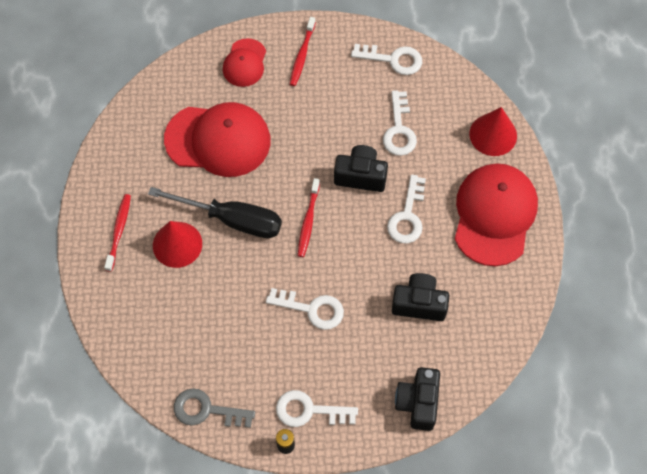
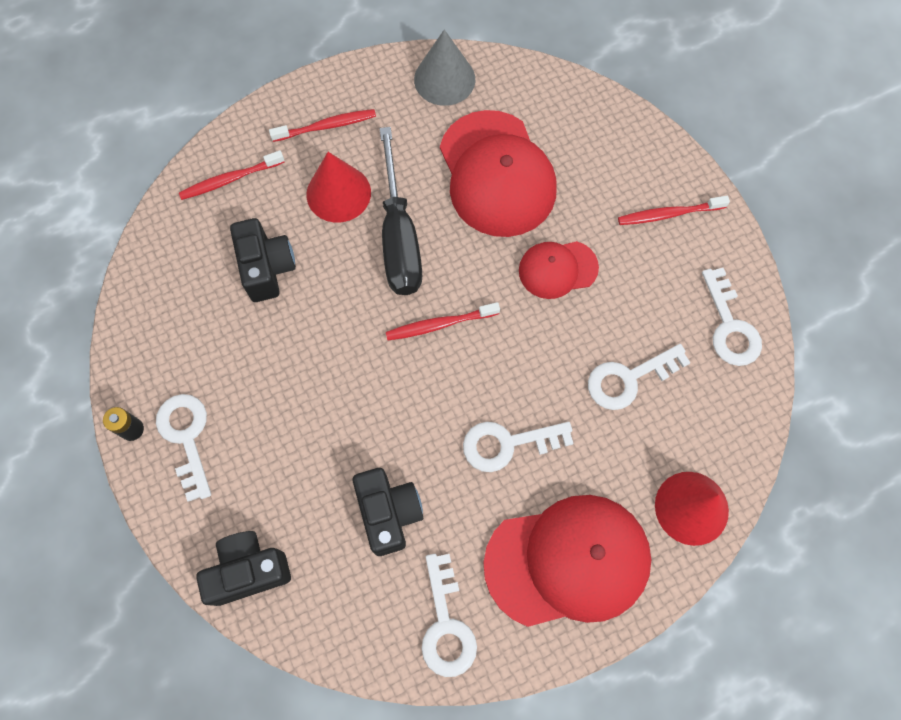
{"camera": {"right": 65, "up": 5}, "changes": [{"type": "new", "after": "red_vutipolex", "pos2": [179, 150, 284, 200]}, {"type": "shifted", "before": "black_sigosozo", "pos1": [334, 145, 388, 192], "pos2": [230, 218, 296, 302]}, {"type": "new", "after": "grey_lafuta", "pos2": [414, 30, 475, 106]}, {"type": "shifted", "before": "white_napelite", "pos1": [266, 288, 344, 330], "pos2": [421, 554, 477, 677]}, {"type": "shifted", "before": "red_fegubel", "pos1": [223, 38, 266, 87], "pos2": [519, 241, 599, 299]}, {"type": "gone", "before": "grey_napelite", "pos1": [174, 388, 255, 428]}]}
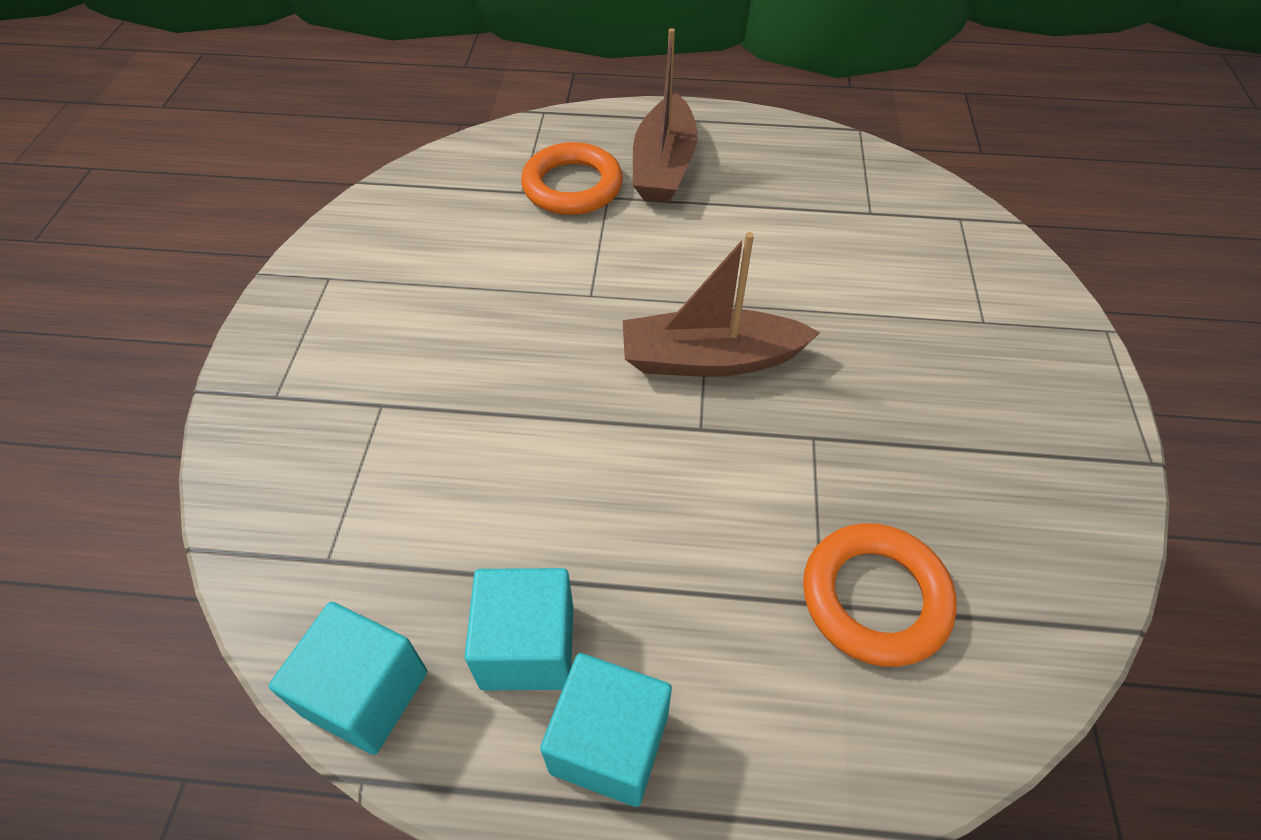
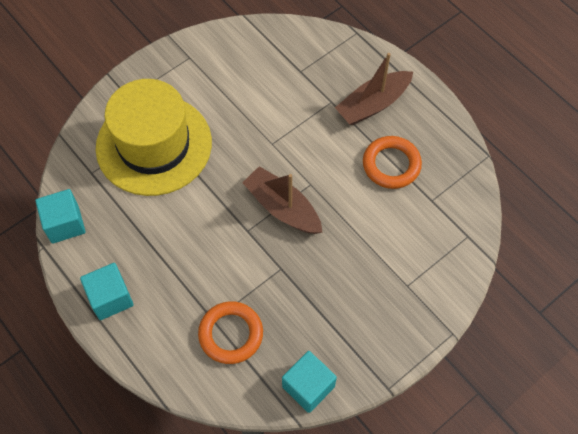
{"camera": {"right": 45, "up": 10}, "changes": [{"type": "new", "after": "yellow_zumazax", "pos2": [96, 79, 212, 196]}, {"type": "shifted", "before": "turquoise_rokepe", "pos1": [465, 568, 573, 690], "pos2": [282, 351, 337, 413]}, {"type": "shifted", "before": "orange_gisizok", "pos1": [521, 142, 623, 215], "pos2": [363, 136, 422, 189]}]}
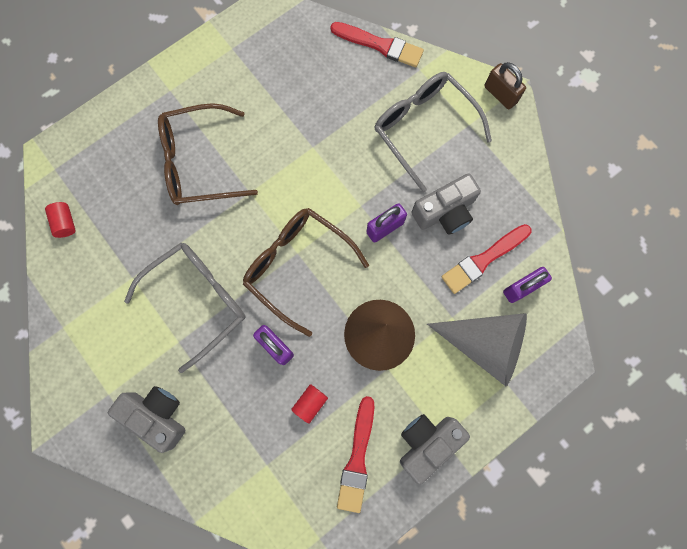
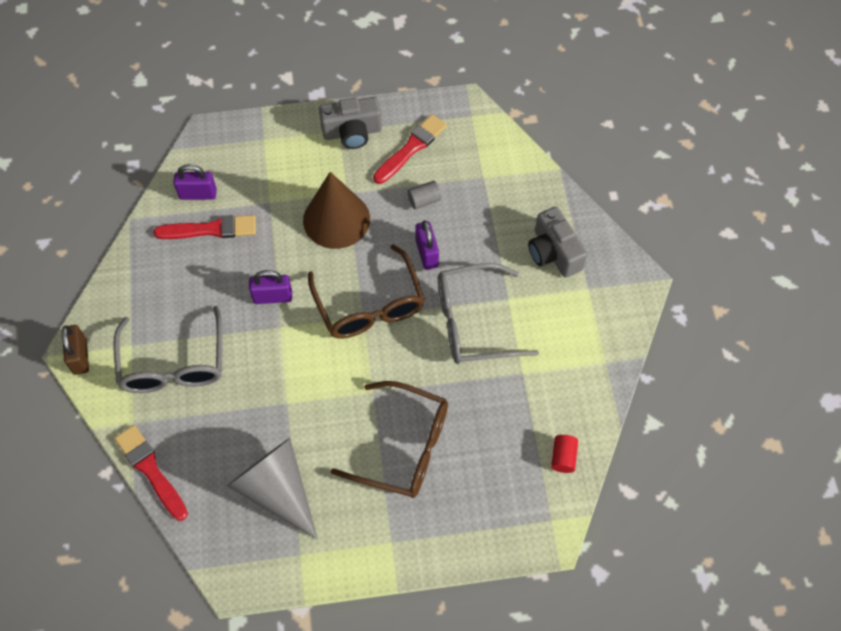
{"camera": {"right": -150, "up": -15}, "changes": [{"type": "shifted", "before": "grey_lafuta", "pos1": [427, 313, 527, 386], "pos2": [227, 438, 318, 540]}, {"type": "repainted", "before": "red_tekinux", "after": "grey_tekinux", "pos1": [291, 384, 328, 423], "pos2": [408, 181, 441, 209]}, {"type": "gone", "before": "grey_sigosozo", "pos1": [411, 173, 481, 235]}]}
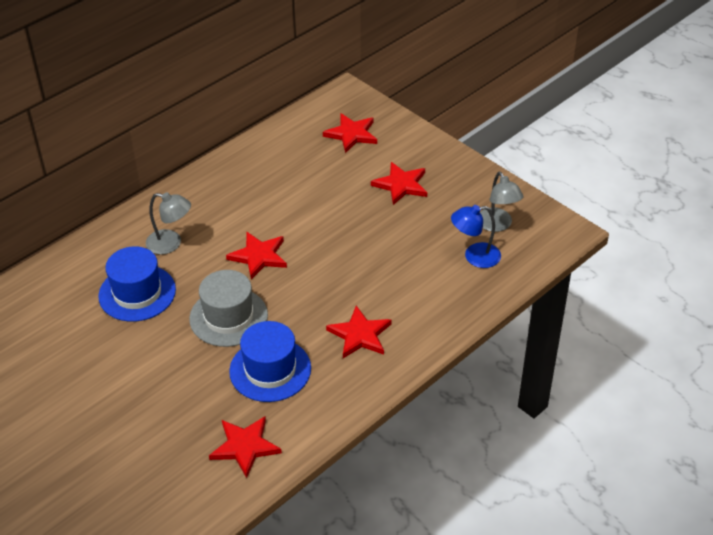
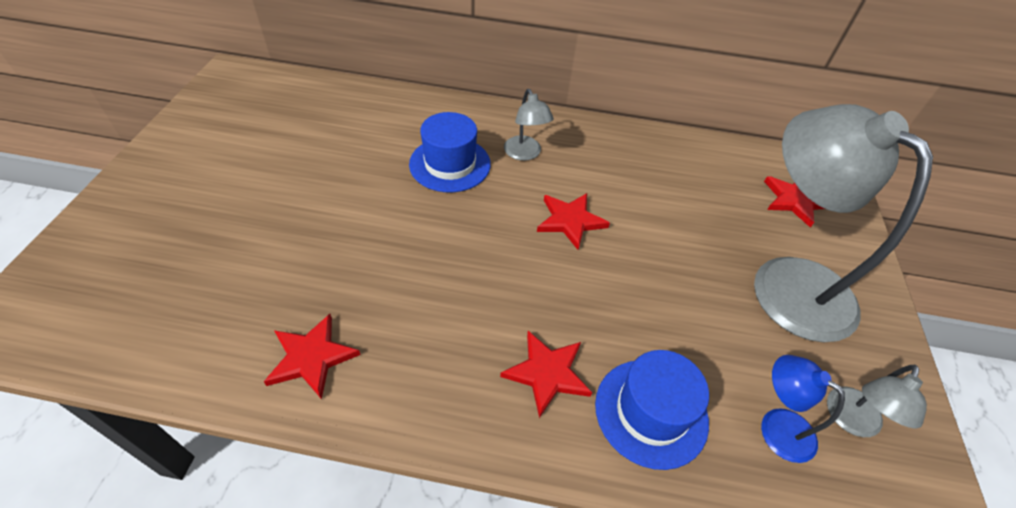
{"camera": {"right": 50, "up": 5}, "changes": [{"type": "shifted", "before": "blue_zumazax", "pos1": [229, 321, 311, 402], "pos2": [595, 350, 709, 470]}, {"type": "swapped", "before": "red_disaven", "after": "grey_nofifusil", "pos1": [371, 162, 427, 205], "pos2": [754, 104, 933, 342]}, {"type": "gone", "before": "grey_zumazax", "pos1": [189, 270, 268, 347]}]}
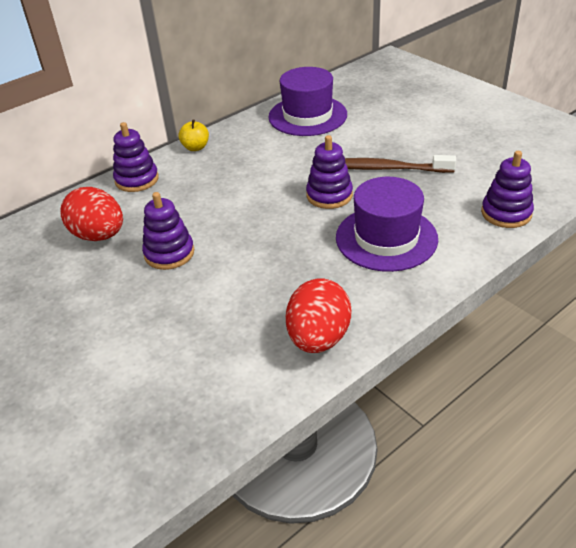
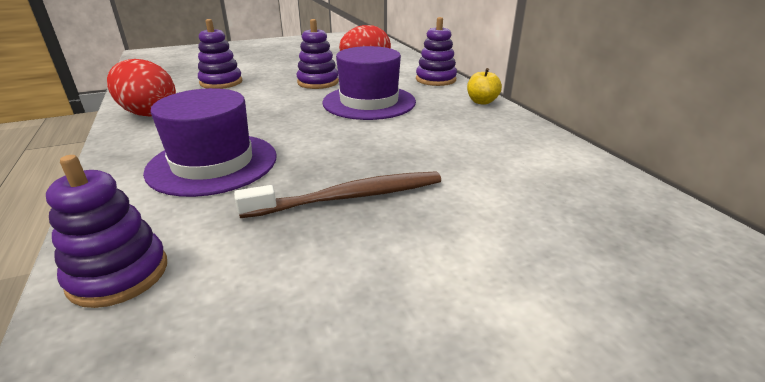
{"camera": {"right": 105, "up": -10}, "changes": [{"type": "shifted", "before": "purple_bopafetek", "pos1": [306, 135, 353, 209], "pos2": [198, 19, 242, 89]}, {"type": "rotated", "before": "brown_vutipolex", "pos1": [345, 155, 456, 173], "pos2": [234, 171, 441, 218], "turn": 45}, {"type": "shifted", "before": "purple_zumazax", "pos1": [268, 67, 347, 136], "pos2": [322, 46, 416, 120]}]}
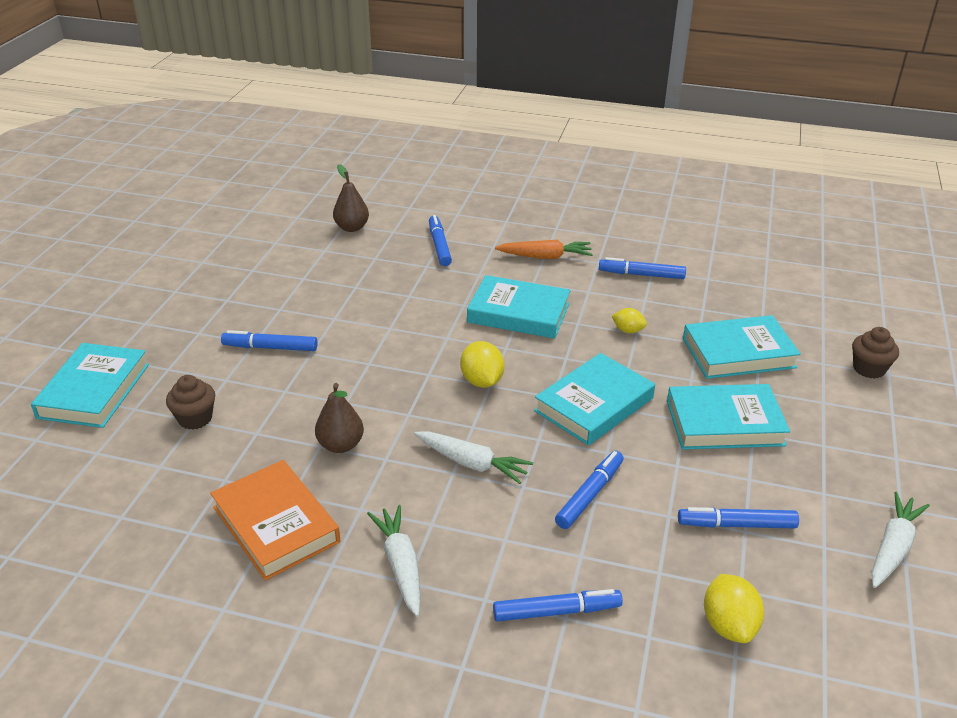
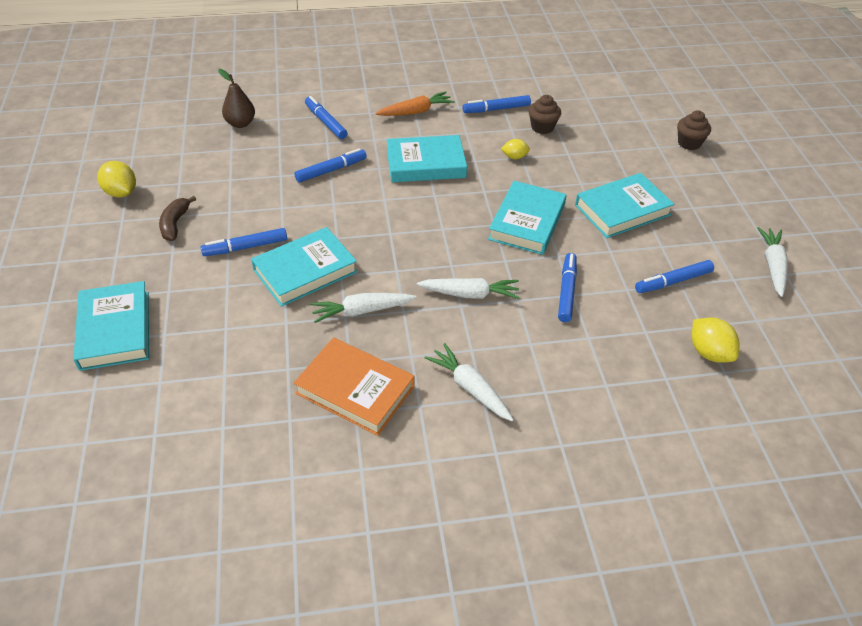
{"camera": {"right": -25, "up": 10}, "changes": [{"type": "shifted", "before": "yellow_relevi", "pos1": [460, 341, 504, 388], "pos2": [97, 161, 136, 198]}, {"type": "new", "after": "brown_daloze", "pos2": [159, 196, 196, 241]}, {"type": "shifted", "before": "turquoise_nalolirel", "pos1": [683, 315, 801, 379], "pos2": [251, 227, 357, 307]}, {"type": "shifted", "before": "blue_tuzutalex", "pos1": [493, 589, 623, 622], "pos2": [294, 148, 367, 182]}, {"type": "swapped", "before": "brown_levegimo", "after": "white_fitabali", "pos1": [315, 383, 364, 453], "pos2": [310, 293, 416, 323]}, {"type": "shifted", "before": "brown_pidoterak", "pos1": [166, 375, 215, 430], "pos2": [529, 95, 561, 134]}]}
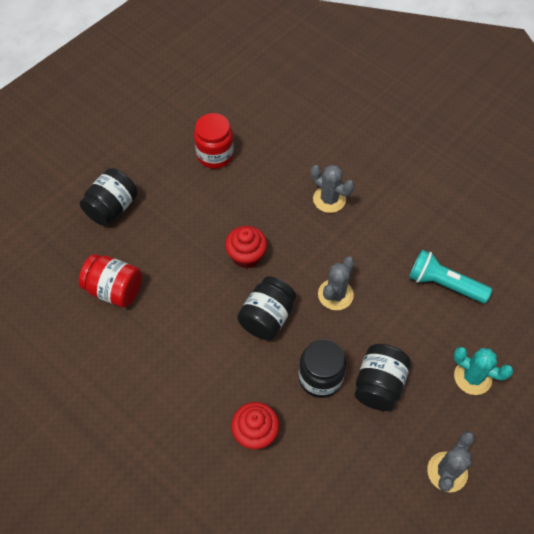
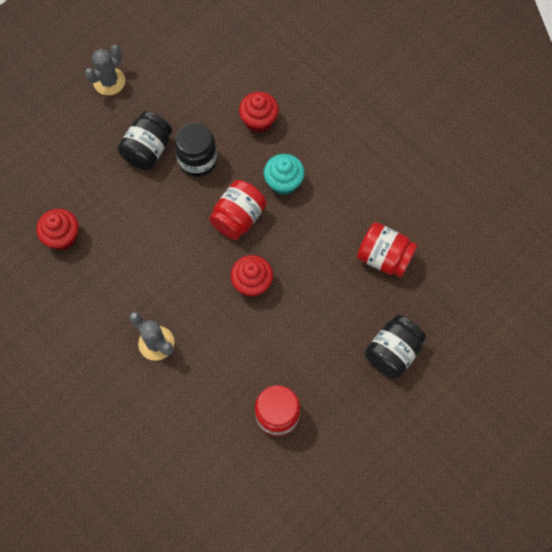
{"camera": {"right": -175, "up": 10}, "changes": [{"type": "swapped", "before": "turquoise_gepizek", "after": "red_pidoterak", "pos1": [409, 250, 492, 303], "pos2": [37, 209, 79, 250]}, {"type": "repainted", "before": "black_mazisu", "after": "red_mazisu", "pos1": [237, 276, 296, 340], "pos2": [209, 180, 267, 240]}, {"type": "new", "after": "turquoise_pidoterak", "pos2": [264, 154, 305, 195]}, {"type": "gone", "before": "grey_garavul", "pos1": [318, 257, 354, 310]}, {"type": "gone", "before": "turquoise_garavul", "pos1": [454, 347, 513, 395]}]}
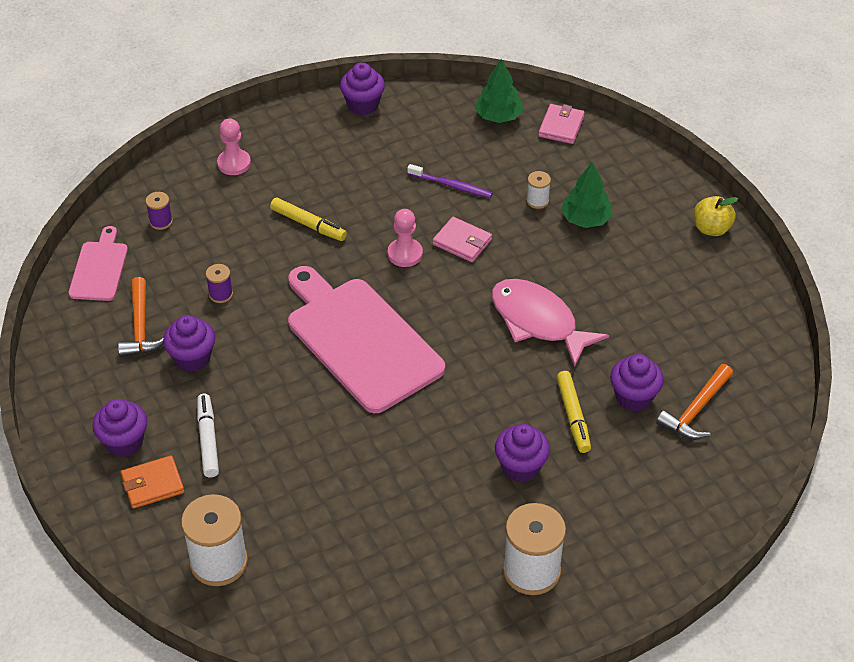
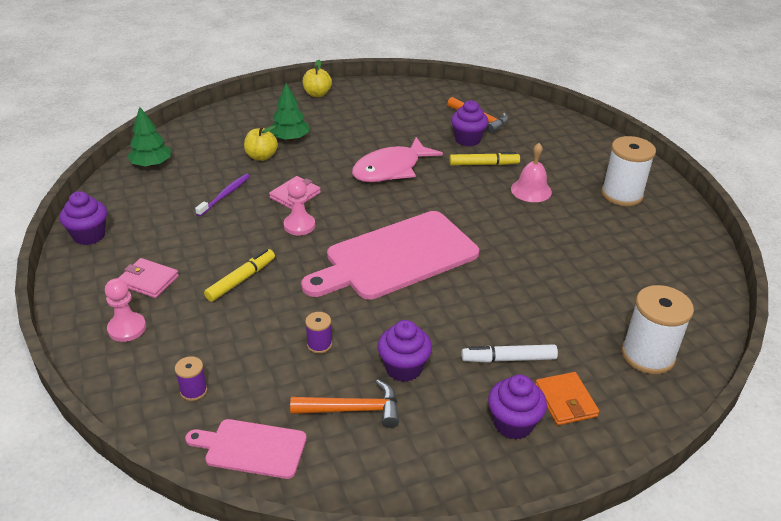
{"camera": {"right": -85, "up": -10}, "changes": [{"type": "shifted", "before": "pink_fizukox", "pos1": [538, 104, 585, 144], "pos2": [119, 258, 179, 298]}, {"type": "swapped", "before": "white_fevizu", "after": "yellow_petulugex", "pos1": [526, 171, 551, 209], "pos2": [244, 126, 278, 161]}, {"type": "swapped", "before": "purple_pidoterak", "after": "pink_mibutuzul", "pos1": [495, 424, 550, 482], "pos2": [511, 143, 552, 202]}]}
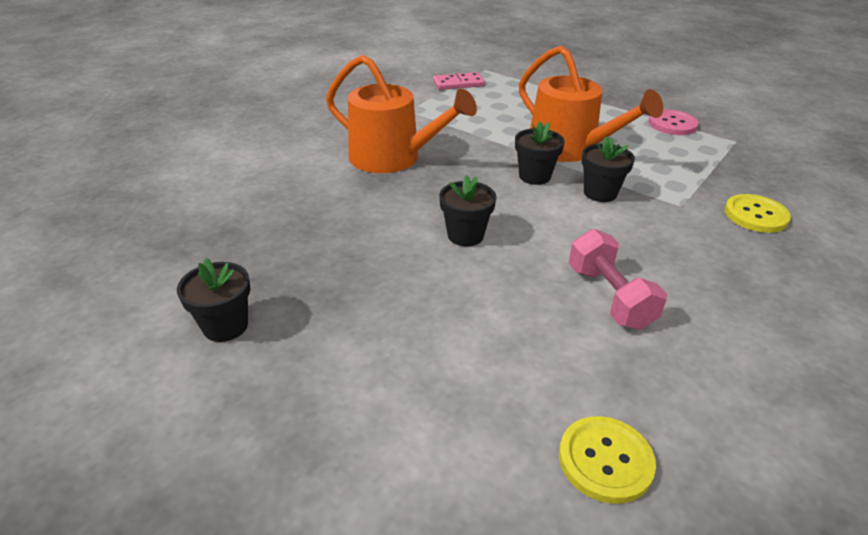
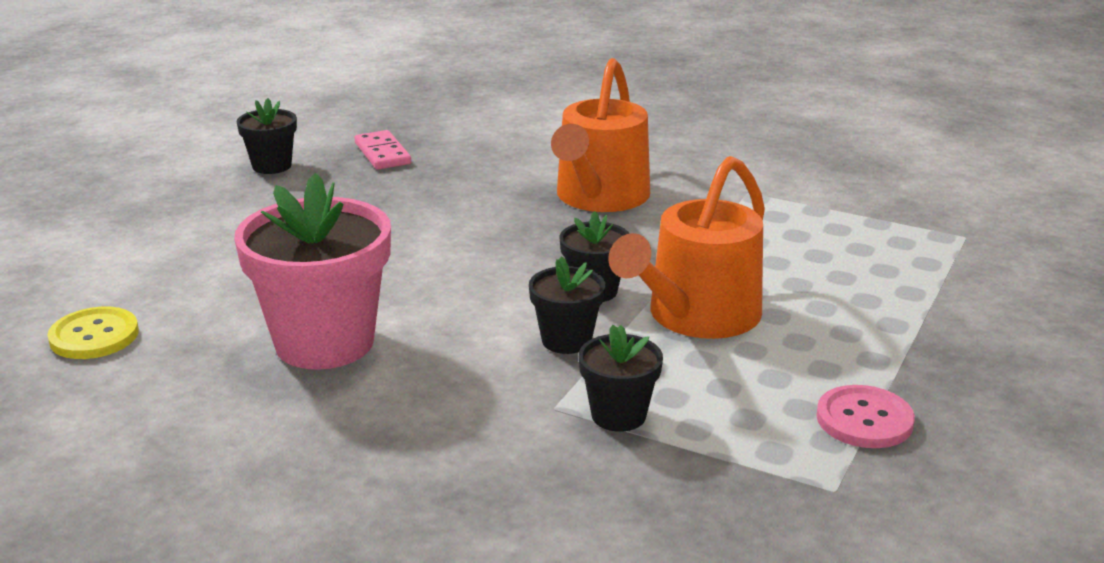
{"camera": {"right": 80, "up": -10}, "changes": [{"type": "swapped", "before": "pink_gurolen", "after": "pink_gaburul", "pos1": [569, 229, 667, 330], "pos2": [234, 173, 391, 370]}, {"type": "shifted", "before": "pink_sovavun", "pos1": [433, 72, 485, 90], "pos2": [355, 130, 411, 169]}, {"type": "shifted", "before": "black_gaburul", "pos1": [439, 175, 497, 246], "pos2": [579, 325, 663, 432]}, {"type": "gone", "before": "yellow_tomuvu", "pos1": [725, 194, 791, 233]}]}
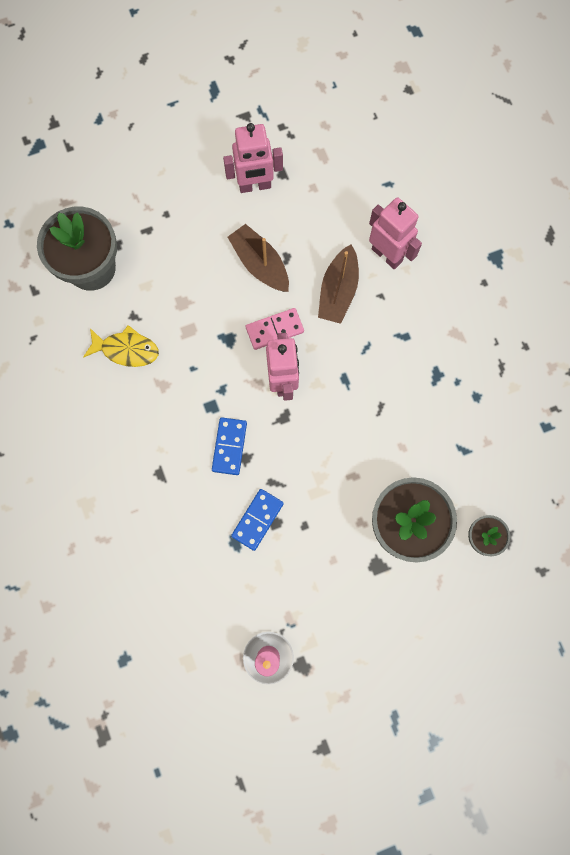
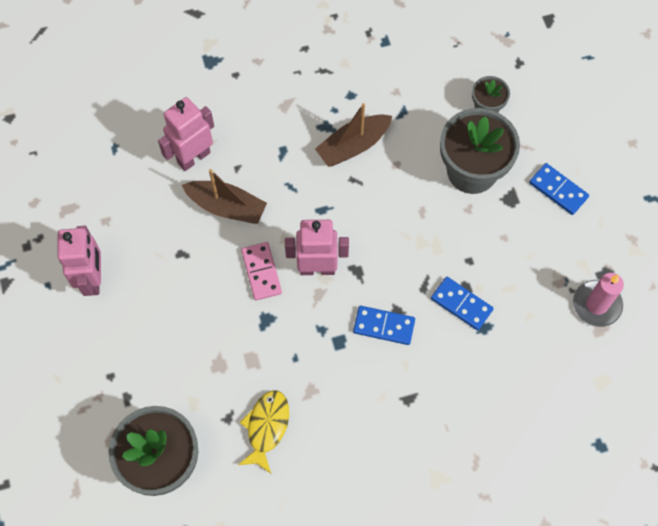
{"camera": {"right": -85, "up": -10}, "changes": [{"type": "shifted", "before": "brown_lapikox", "pos1": [228, 224, 289, 292], "pos2": [315, 103, 392, 167]}, {"type": "new", "after": "blue_sovavun", "pos2": [529, 163, 589, 215]}]}
